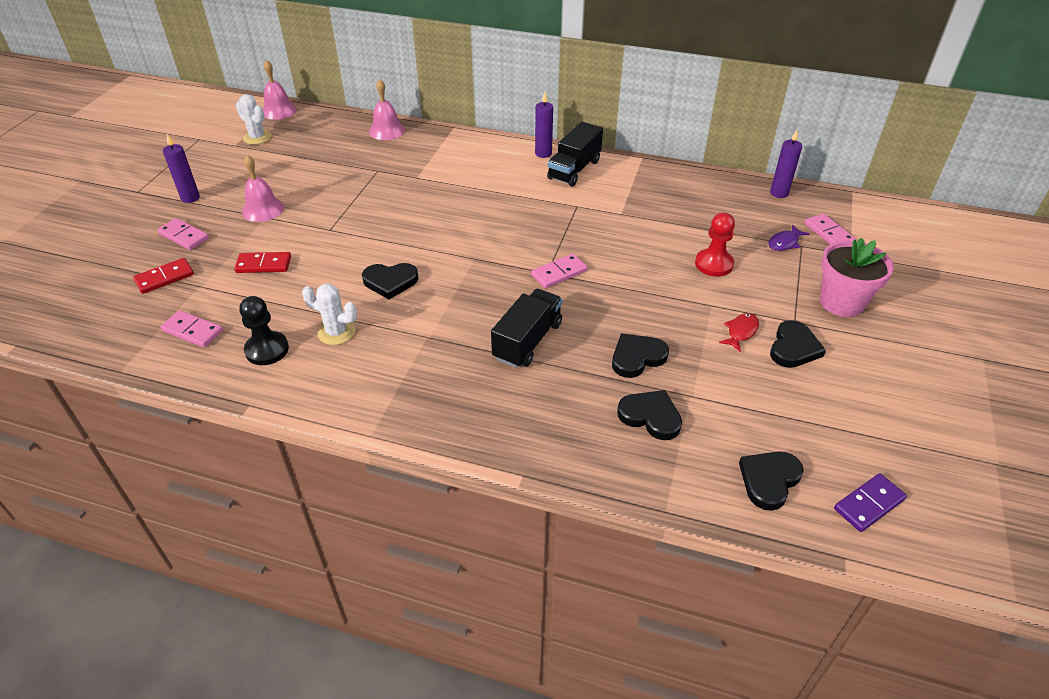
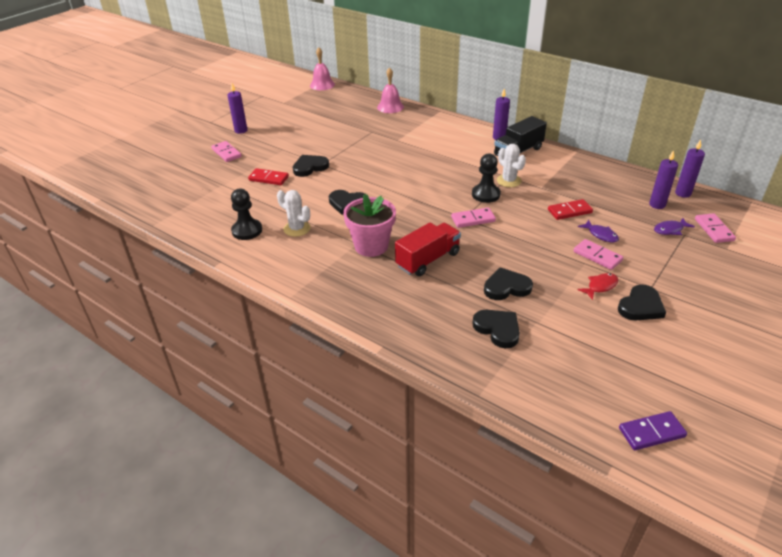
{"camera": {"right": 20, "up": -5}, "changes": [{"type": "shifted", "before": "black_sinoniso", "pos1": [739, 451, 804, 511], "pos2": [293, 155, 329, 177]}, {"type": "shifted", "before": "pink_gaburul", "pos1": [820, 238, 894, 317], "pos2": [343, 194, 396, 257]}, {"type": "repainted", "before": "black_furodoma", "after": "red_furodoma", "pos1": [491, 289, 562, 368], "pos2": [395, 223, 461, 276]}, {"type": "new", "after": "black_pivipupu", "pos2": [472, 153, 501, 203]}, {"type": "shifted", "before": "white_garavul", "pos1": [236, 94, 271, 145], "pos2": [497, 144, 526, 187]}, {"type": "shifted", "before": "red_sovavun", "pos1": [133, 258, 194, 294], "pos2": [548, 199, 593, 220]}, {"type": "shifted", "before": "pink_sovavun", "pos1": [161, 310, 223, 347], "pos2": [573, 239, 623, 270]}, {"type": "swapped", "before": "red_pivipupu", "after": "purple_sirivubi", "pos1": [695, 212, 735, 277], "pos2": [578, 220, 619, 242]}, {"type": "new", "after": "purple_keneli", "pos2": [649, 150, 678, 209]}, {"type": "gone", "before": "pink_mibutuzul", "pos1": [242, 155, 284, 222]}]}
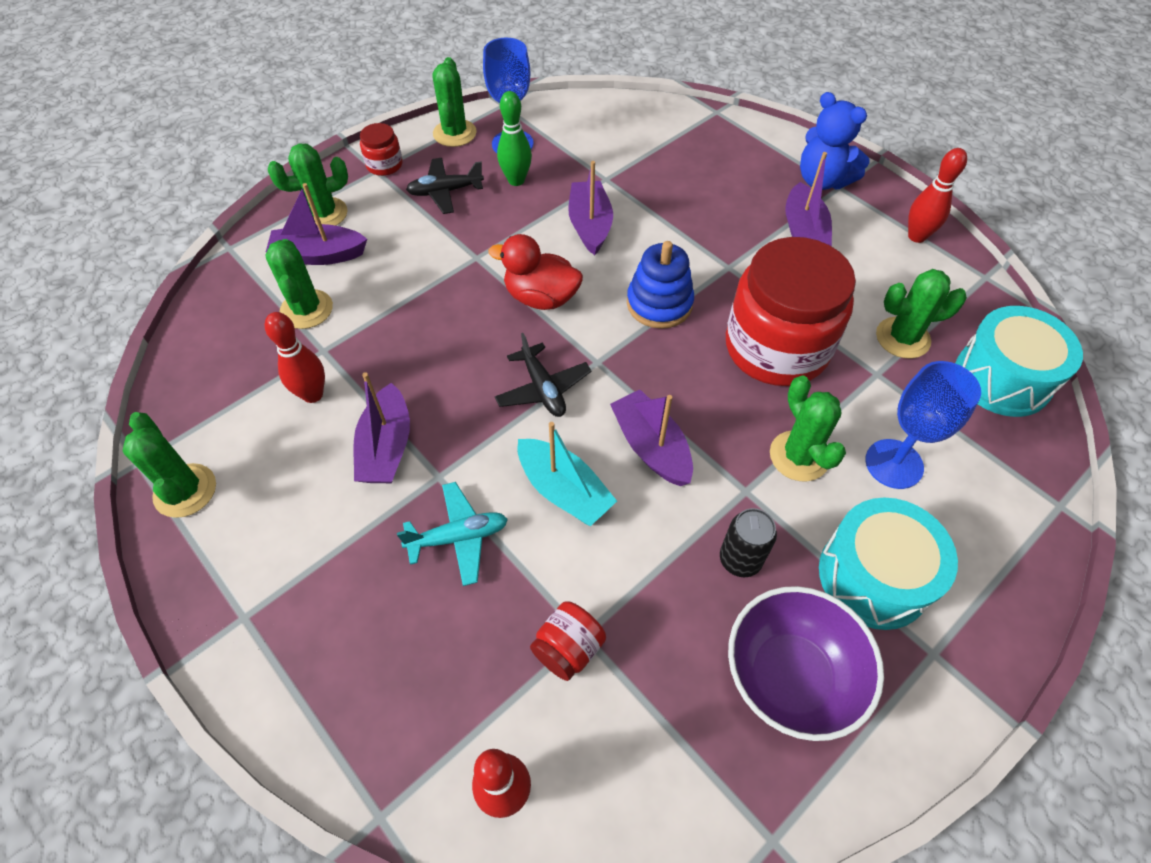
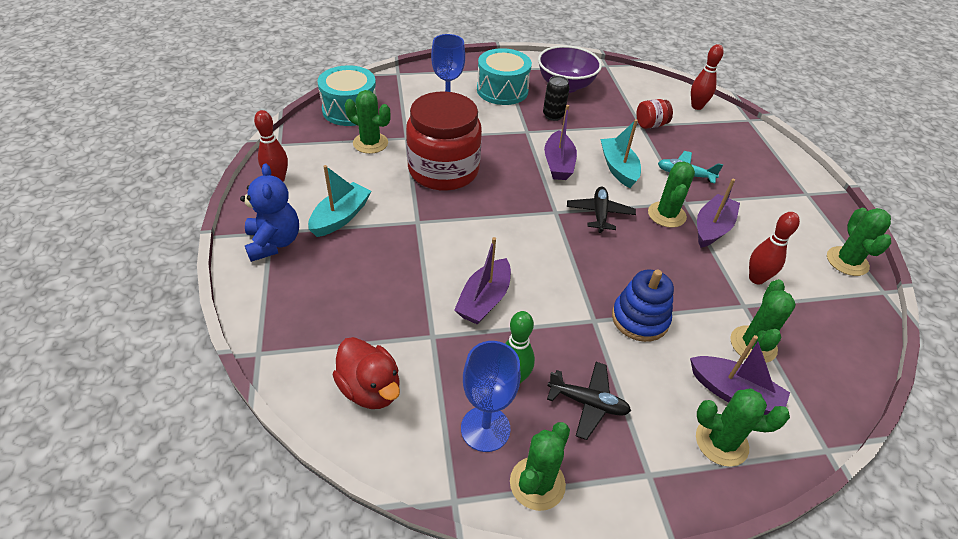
{"camera": {"right": -150, "up": -10}, "changes": [{"type": "repainted", "before": "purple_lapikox", "after": "turquoise_lapikox", "pos1": [785, 152, 832, 246], "pos2": [308, 165, 371, 237]}, {"type": "shifted", "before": "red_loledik", "pos1": [488, 234, 583, 310], "pos2": [333, 337, 400, 409]}, {"type": "shifted", "before": "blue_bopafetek", "pos1": [627, 241, 694, 329], "pos2": [612, 270, 674, 342]}, {"type": "shifted", "before": "green_garavul", "pos1": [770, 375, 846, 481], "pos2": [648, 162, 695, 228]}, {"type": "gone", "before": "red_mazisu", "pos1": [360, 123, 403, 176]}]}
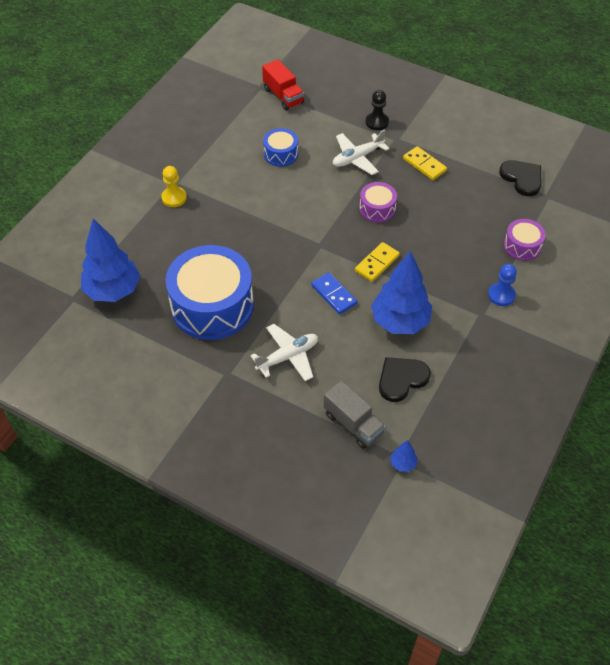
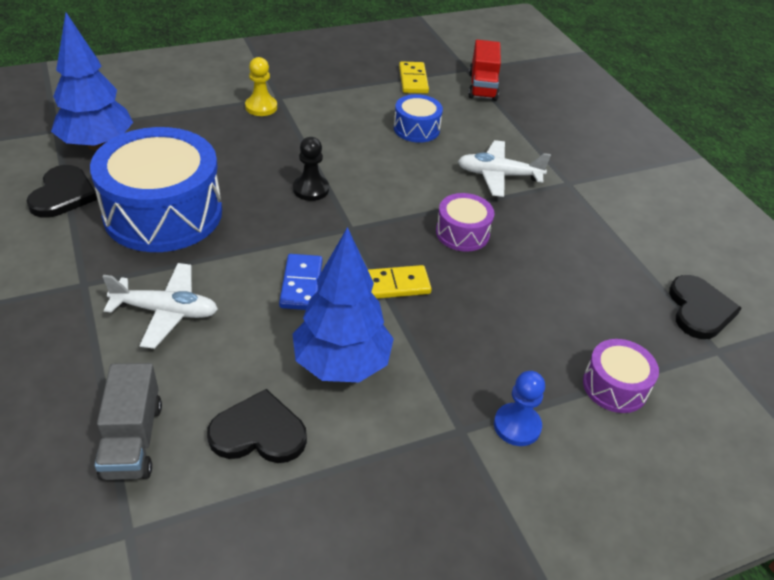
{"camera": {"right": 35, "up": -10}, "changes": [{"type": "new", "after": "black_sinoniso", "pos2": [26, 165, 97, 218]}, {"type": "shifted", "before": "black_pivipupu", "pos1": [366, 90, 389, 130], "pos2": [293, 137, 329, 201]}, {"type": "shifted", "before": "yellow_sovavun", "pos1": [403, 146, 447, 180], "pos2": [399, 62, 429, 94]}, {"type": "gone", "before": "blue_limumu", "pos1": [390, 440, 418, 472]}]}
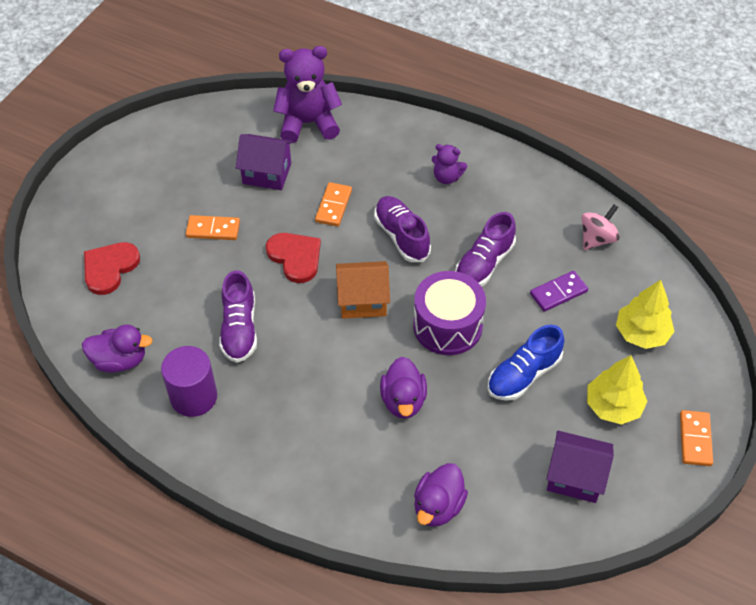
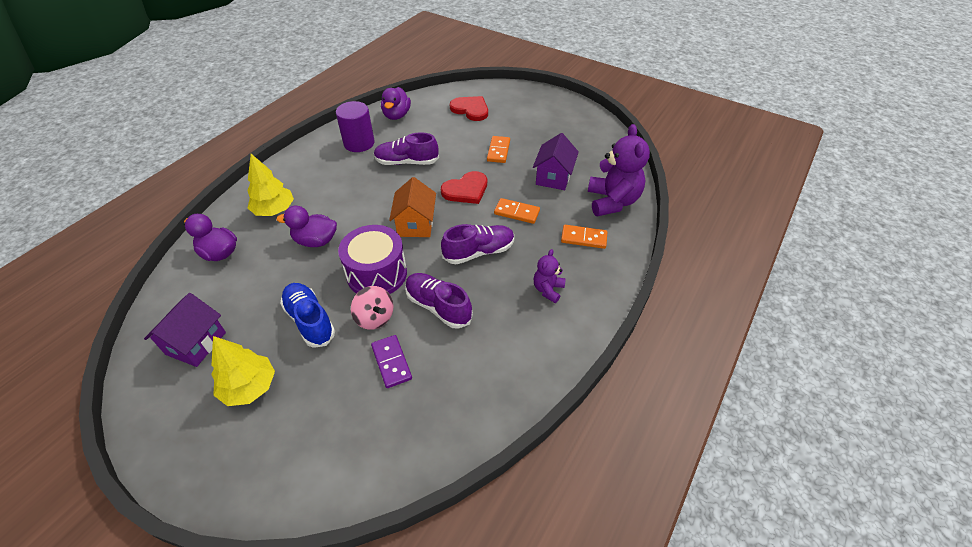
{"camera": {"right": 95, "up": -5}, "changes": [{"type": "shifted", "before": "yellow_limumu", "pos1": [616, 280, 675, 349], "pos2": [247, 154, 294, 216]}, {"type": "shifted", "before": "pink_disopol", "pos1": [582, 205, 620, 250], "pos2": [351, 286, 393, 330]}, {"type": "shifted", "before": "orange_sovavun", "pos1": [680, 410, 713, 466], "pos2": [561, 225, 607, 249]}]}
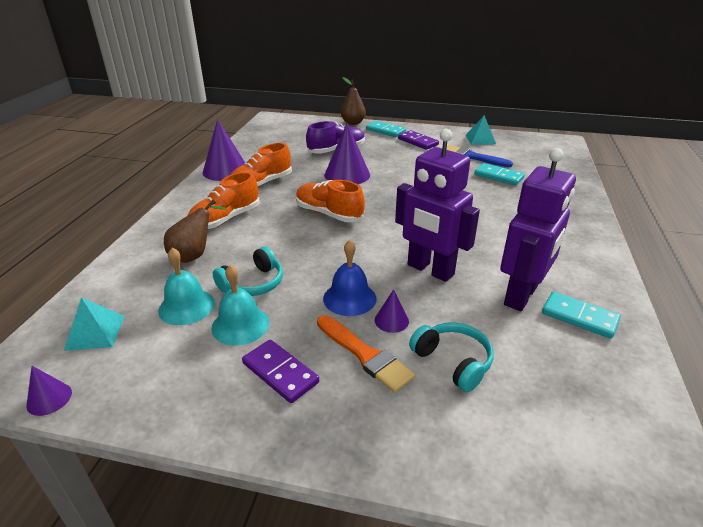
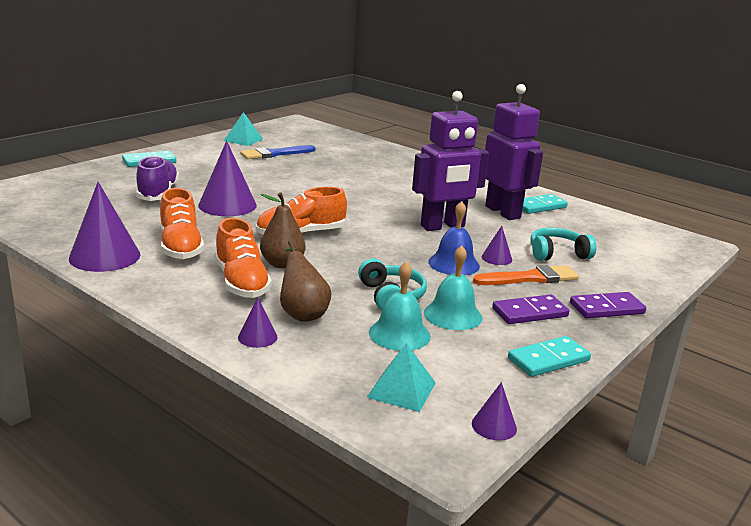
{"camera": {"right": -65, "up": -10}, "changes": [{"type": "new", "after": "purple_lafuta", "pos2": [238, 298, 277, 348]}, {"type": "shifted", "before": "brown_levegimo", "pos1": [341, 77, 366, 125], "pos2": [260, 192, 305, 268]}, {"type": "shifted", "before": "turquoise_sovavun", "pos1": [474, 163, 525, 186], "pos2": [508, 336, 591, 377]}, {"type": "shifted", "before": "purple_sovavun", "pos1": [398, 130, 439, 150], "pos2": [570, 292, 646, 318]}]}
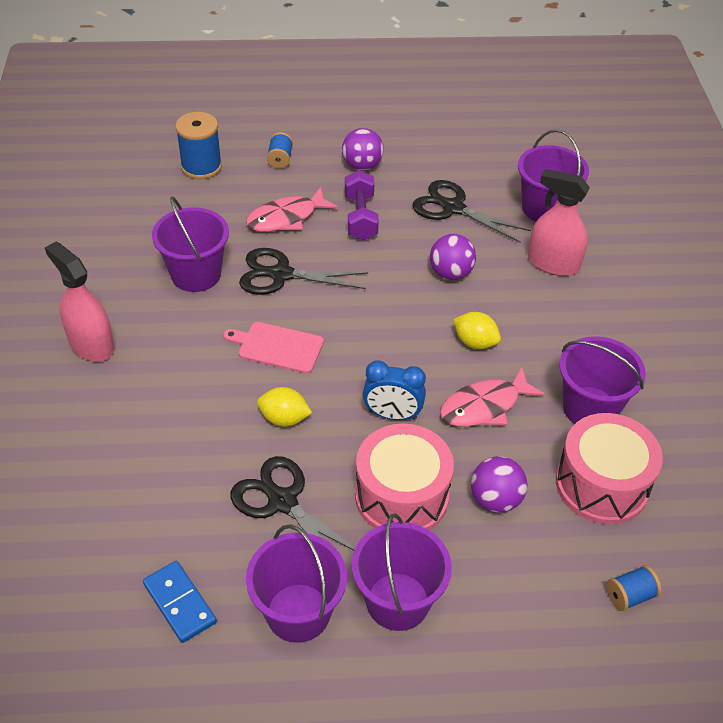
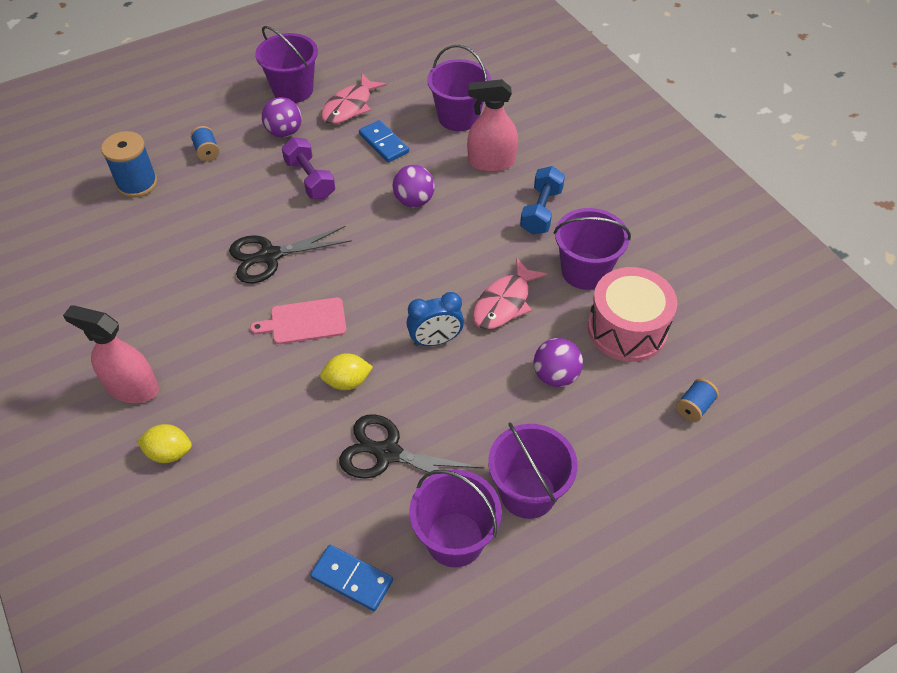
{"camera": {"right": -25, "up": 5}, "changes": [{"type": "shifted", "before": "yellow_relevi", "pos1": [453, 312, 501, 349], "pos2": [136, 424, 192, 463]}, {"type": "shifted", "before": "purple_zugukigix", "pos1": [152, 196, 229, 292], "pos2": [255, 26, 318, 103]}, {"type": "shifted", "before": "pink_sirivubi", "pos1": [246, 187, 338, 232], "pos2": [321, 74, 387, 124]}, {"type": "swapped", "before": "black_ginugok", "after": "blue_sovavun", "pos1": [413, 180, 531, 243], "pos2": [359, 120, 409, 163]}, {"type": "new", "after": "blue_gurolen", "pos2": [520, 166, 565, 235]}, {"type": "gone", "before": "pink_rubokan", "pos1": [355, 424, 454, 530]}]}
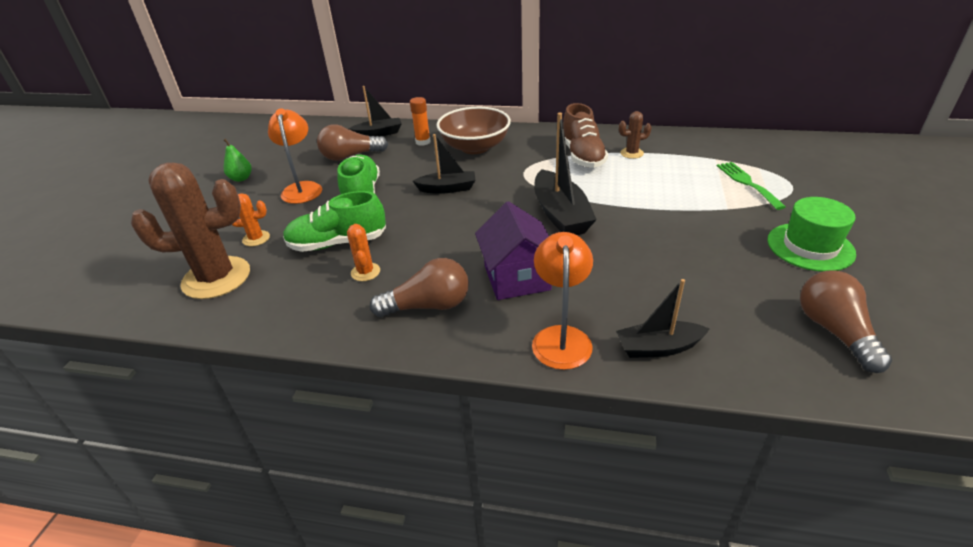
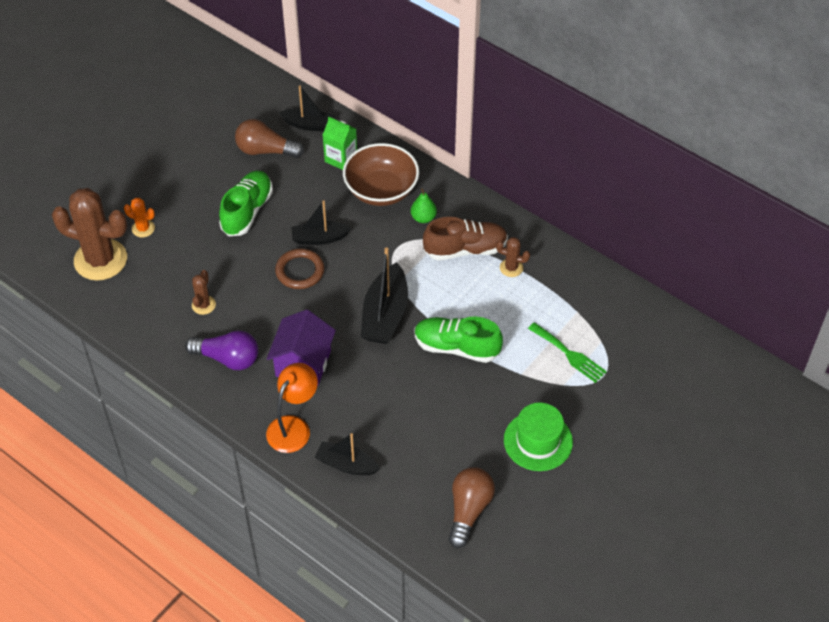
{"camera": {"right": 25, "up": 15}, "changes": [{"type": "repainted", "before": "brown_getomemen", "after": "purple_getomemen", "pos1": [370, 258, 469, 317], "pos2": [185, 330, 258, 370]}, {"type": "repainted", "before": "orange_garavul", "after": "brown_garavul", "pos1": [347, 224, 380, 281], "pos2": [192, 270, 216, 315]}, {"type": "new", "after": "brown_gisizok", "pos2": [275, 248, 324, 289]}, {"type": "rotated", "before": "black_lapikox", "pos1": [413, 134, 475, 194], "pos2": [291, 200, 351, 245], "turn": 150}, {"type": "swapped", "before": "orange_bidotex", "after": "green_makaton", "pos1": [410, 97, 430, 146], "pos2": [323, 117, 357, 170]}, {"type": "shifted", "before": "green_levegimo", "pos1": [224, 139, 252, 182], "pos2": [411, 188, 437, 223]}, {"type": "shifted", "before": "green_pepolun", "pos1": [283, 191, 386, 252], "pos2": [415, 316, 503, 363]}, {"type": "rotated", "before": "brown_pepolun", "pos1": [563, 103, 608, 168], "pos2": [423, 217, 508, 261], "turn": -120}, {"type": "rotated", "before": "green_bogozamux", "pos1": [717, 162, 786, 210], "pos2": [528, 322, 607, 383], "turn": 120}, {"type": "gone", "before": "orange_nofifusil", "pos1": [268, 108, 322, 204]}]}
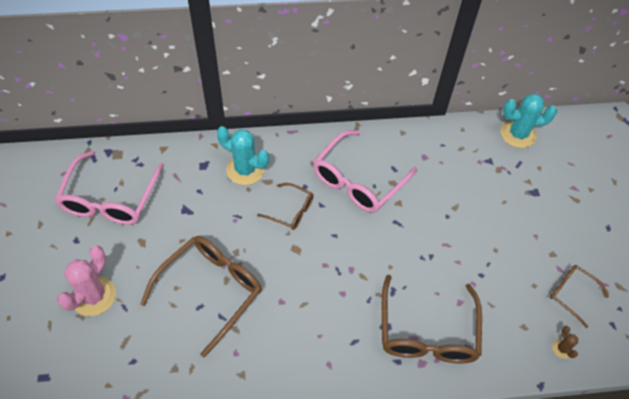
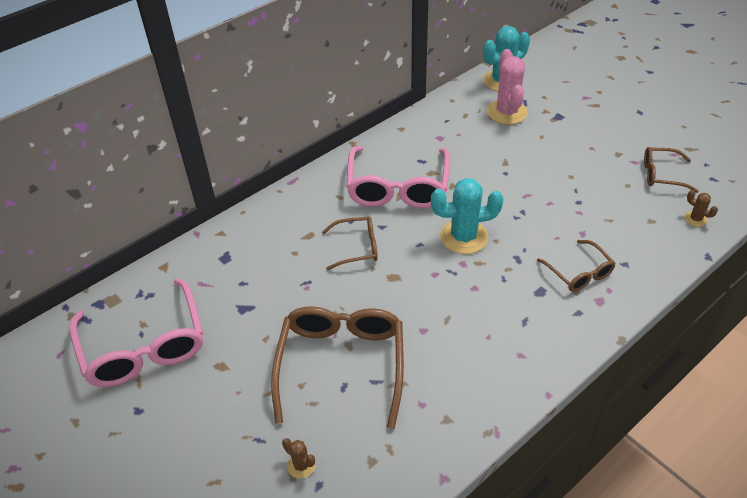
{"camera": {"right": -30, "up": -10}, "changes": [{"type": "new", "after": "brown_garavul", "pos2": [282, 438, 316, 479]}, {"type": "shifted", "before": "turquoise_garavul", "pos1": [217, 126, 269, 185], "pos2": [431, 178, 504, 254]}, {"type": "shifted", "before": "pink_garavul", "pos1": [57, 246, 116, 316], "pos2": [487, 49, 528, 125]}, {"type": "scaled", "before": "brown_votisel", "pos1": [382, 275, 482, 363], "pos2": [537, 240, 616, 292], "scale": 0.53}]}
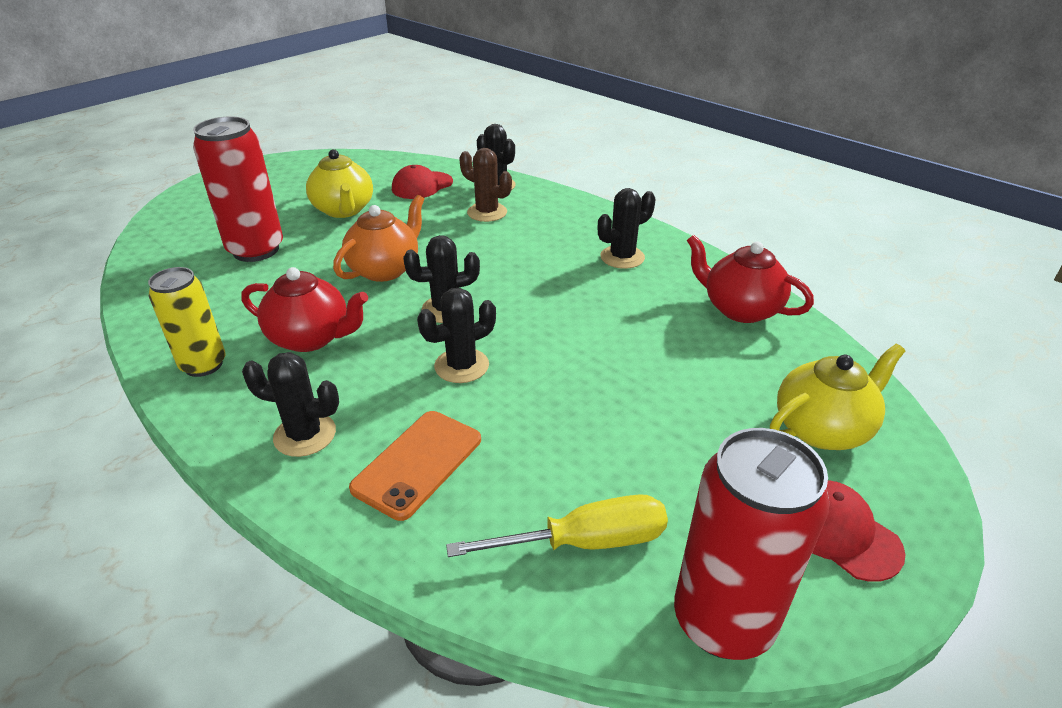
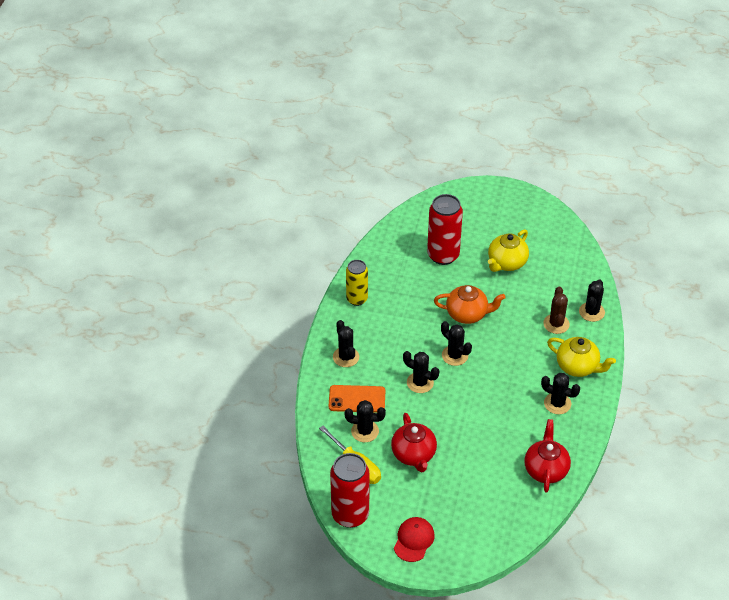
{"camera": {"right": 60, "up": 10}, "changes": [{"type": "new", "after": "black_garavul", "pos2": [345, 400, 386, 442]}, {"type": "shifted", "before": "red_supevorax", "pos1": [241, 267, 368, 352], "pos2": [391, 413, 437, 473]}, {"type": "shifted", "before": "yellow_supevorax", "pos1": [770, 344, 905, 450], "pos2": [547, 337, 616, 377]}, {"type": "gone", "before": "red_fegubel", "pos1": [392, 165, 453, 199]}]}
